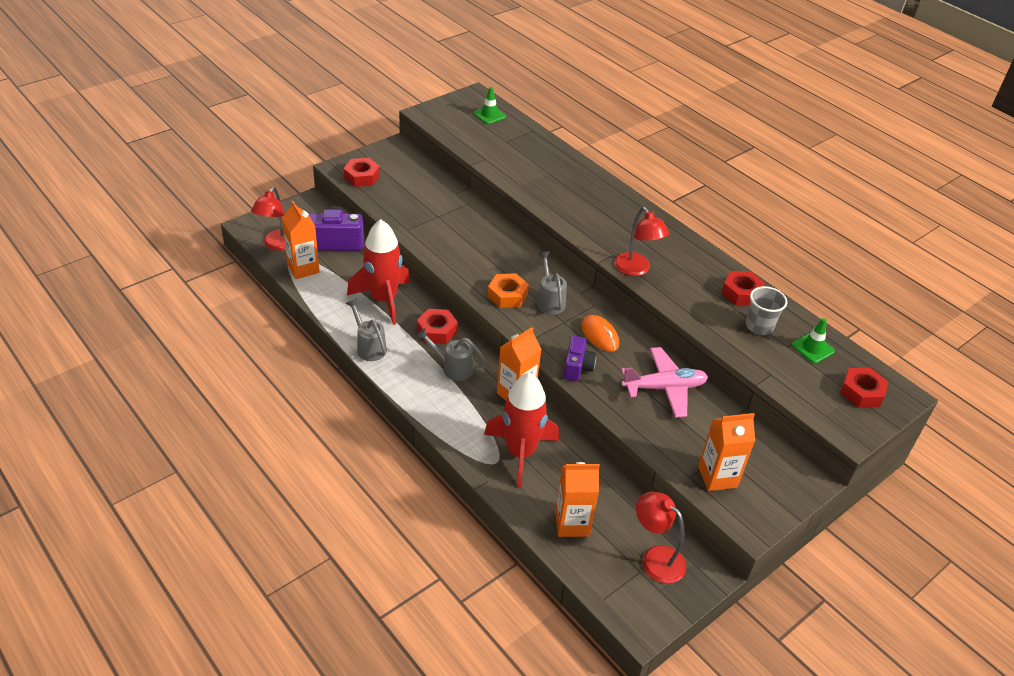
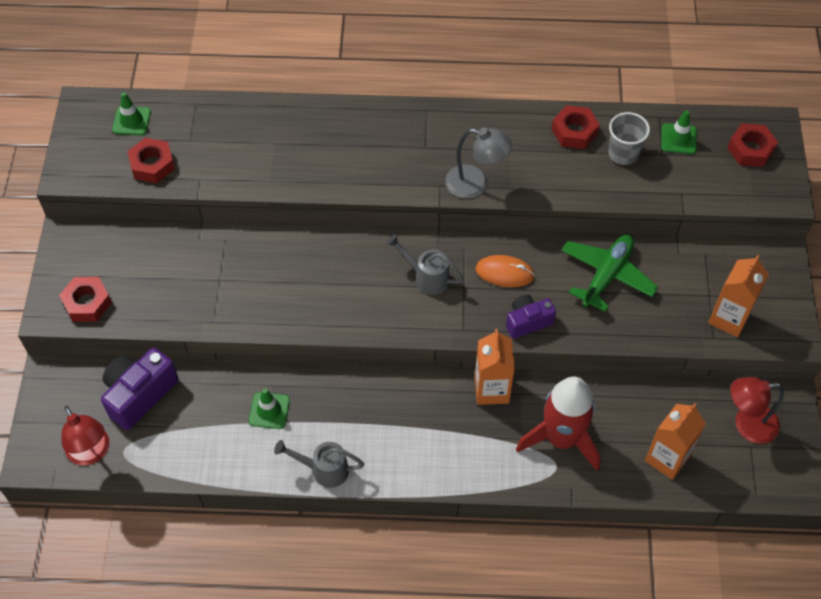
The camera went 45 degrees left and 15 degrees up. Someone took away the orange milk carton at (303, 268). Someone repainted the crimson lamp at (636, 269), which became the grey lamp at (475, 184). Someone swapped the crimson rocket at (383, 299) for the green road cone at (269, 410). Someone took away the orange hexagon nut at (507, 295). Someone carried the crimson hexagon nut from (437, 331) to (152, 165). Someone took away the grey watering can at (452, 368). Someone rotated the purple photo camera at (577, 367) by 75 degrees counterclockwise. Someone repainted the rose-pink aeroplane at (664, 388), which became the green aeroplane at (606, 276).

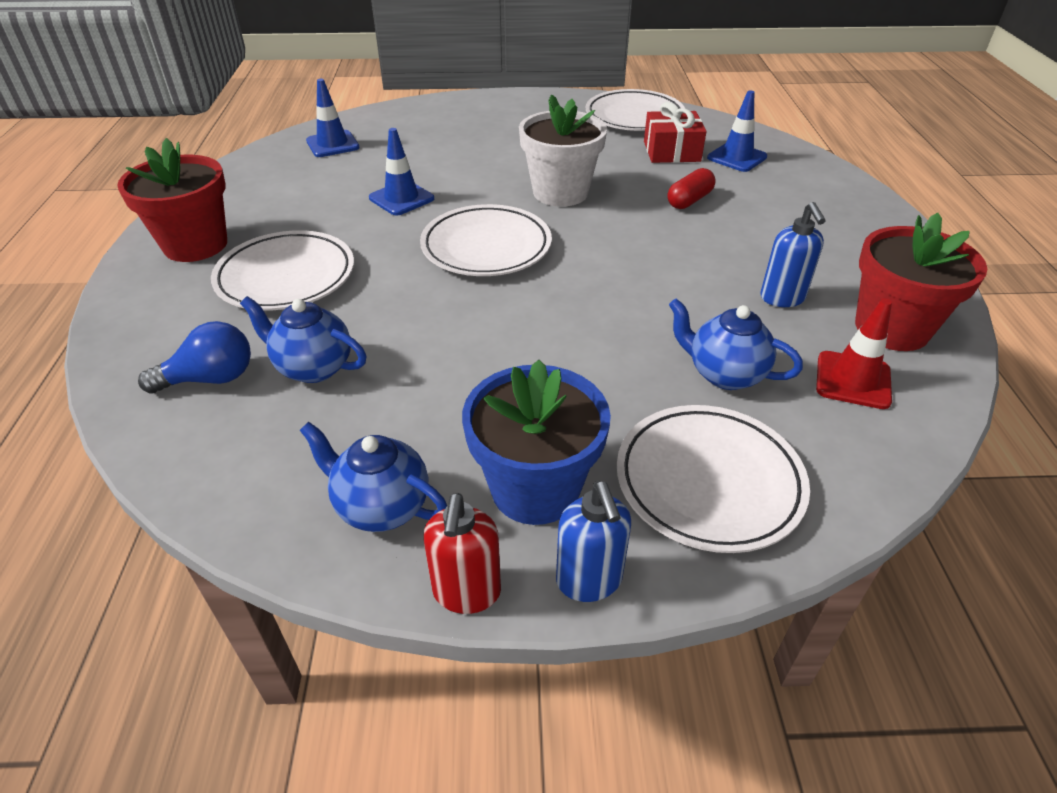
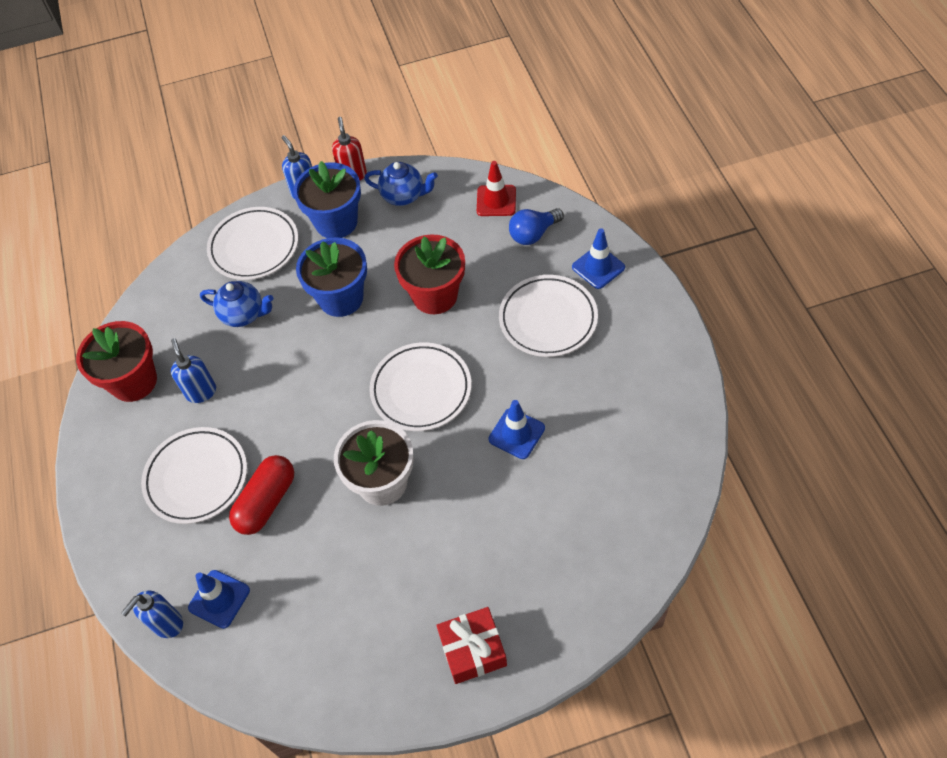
The camera went 170 degrees right and 15 degrees up. Someone carried the cobalt road cone from (332, 144) to (598, 267). Someone carried the snow-white dinner plate from (634, 116) to (197, 477). Someone carried the crimson present from (671, 151) to (473, 650). Someone carried the crimson potted plant from (195, 245) to (435, 295). Someone scaled the crimson capsule at (689, 200) by 1.52. Someone took away the cobalt teapot at (313, 367). Someone carried the crimson road cone from (853, 380) to (496, 201). Someone put down the cobalt potted plant at (341, 298). Someone put down the cobalt pump bottle at (167, 624).

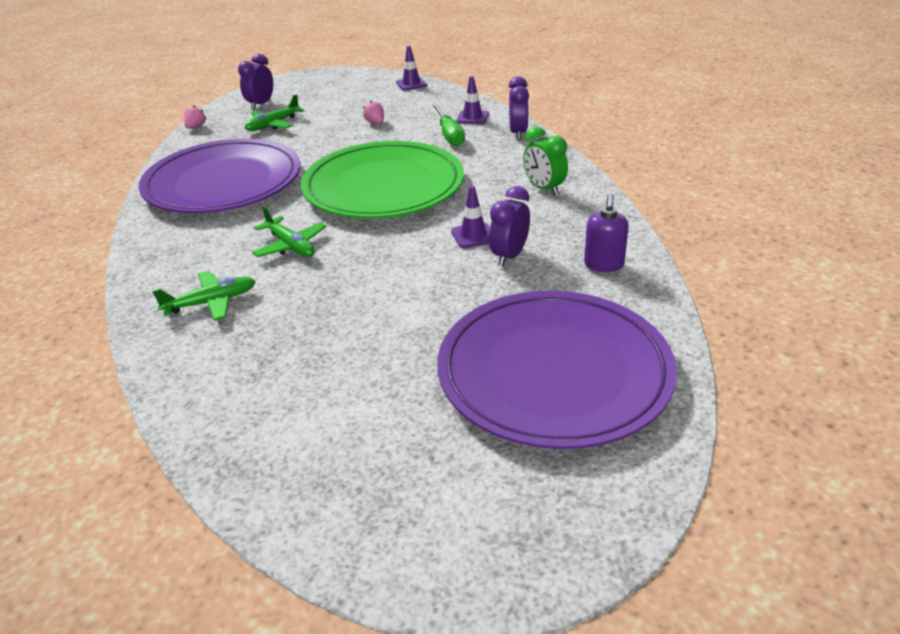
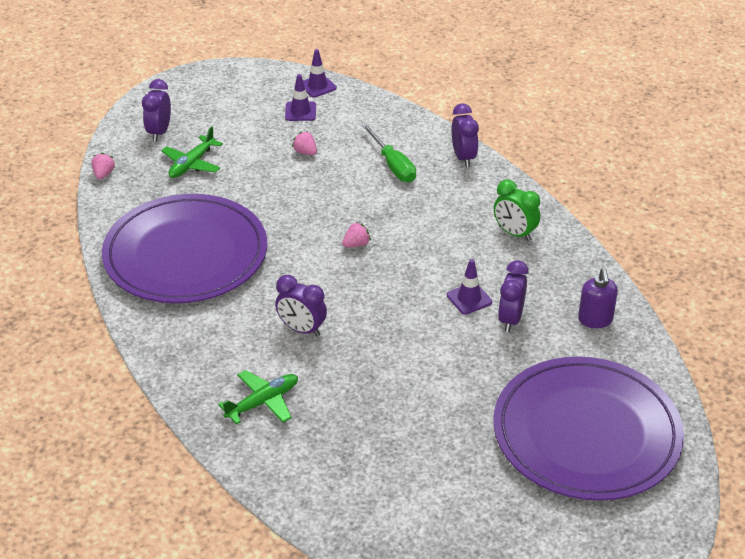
The camera went 15 degrees left and 5 degrees up. Someone carried the purple road cone from (472, 117) to (300, 111). Someone swapped the green dinner plate at (383, 186) for the rose-pink strawberry at (356, 244). Someone swapped the green aeroplane at (290, 246) for the purple bedside clock at (302, 329).

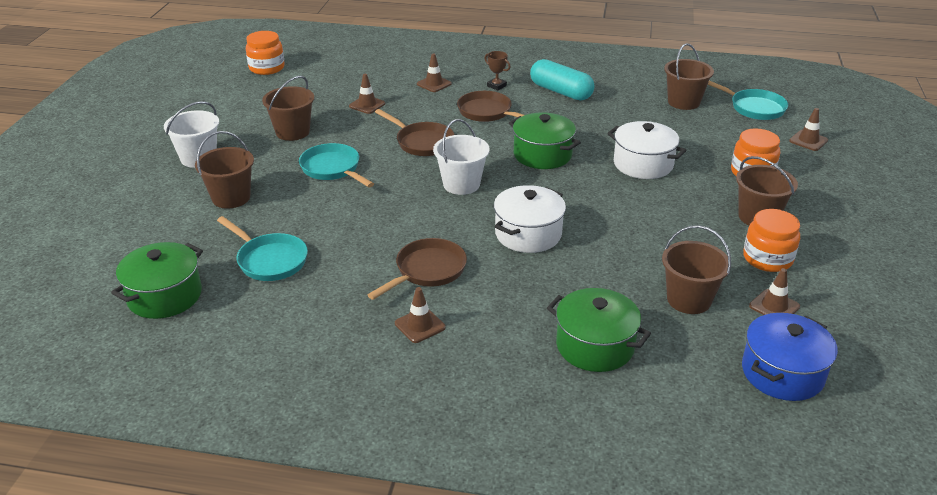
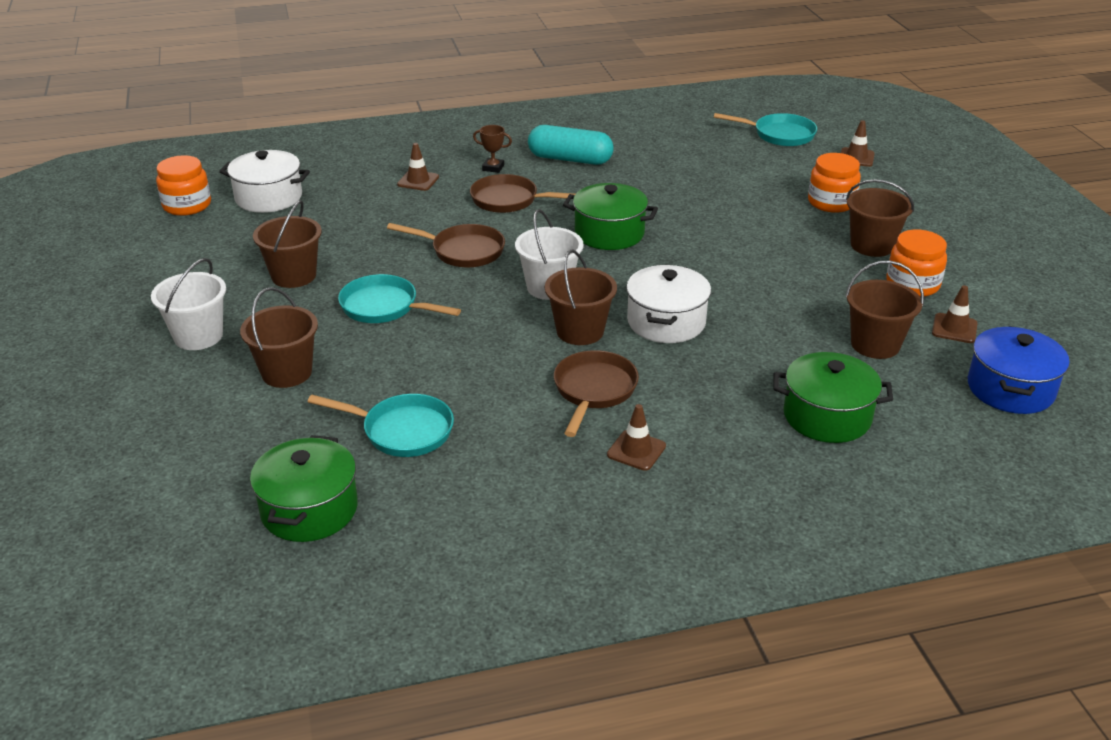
The camera went 25 degrees left and 0 degrees up. Someone carried the russet pail from (683, 102) to (580, 331). Someone took away the russet road cone at (367, 105). Someone carried the snow-white stockpot from (643, 164) to (269, 197).

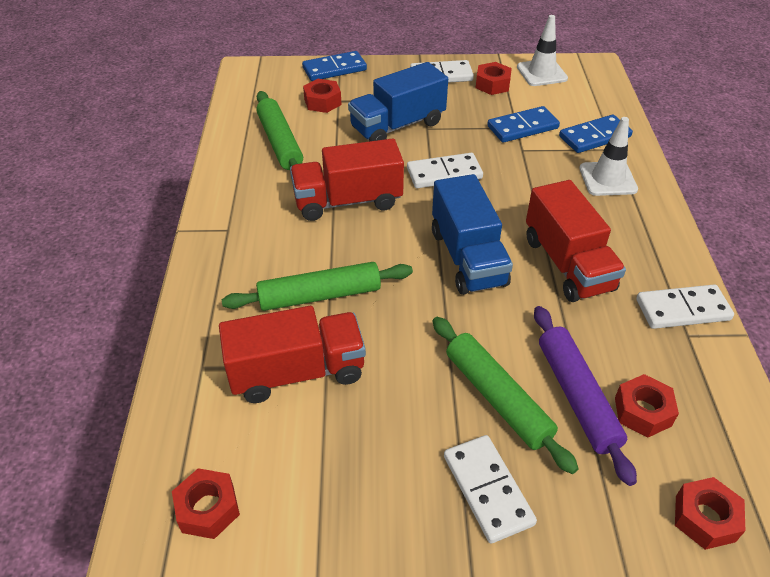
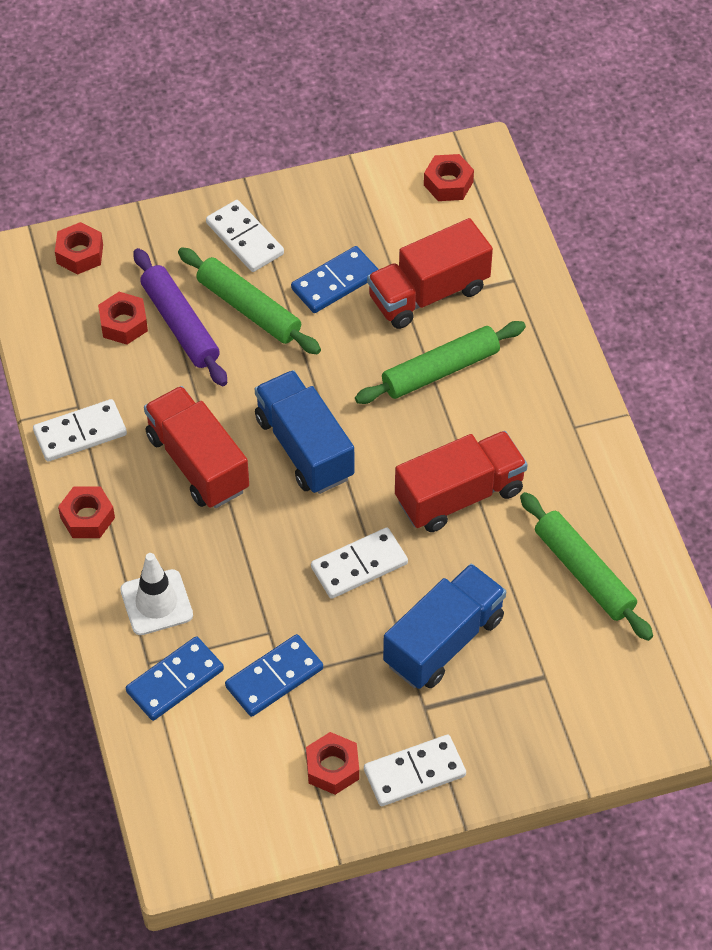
The camera went 165 degrees right and 10 degrees up. Someone took away the snow-white road cone at (541, 73). Someone carried the cobalt domino from (334, 69) to (335, 282). Someone carried the crimson hexagon nut from (322, 102) to (87, 518).

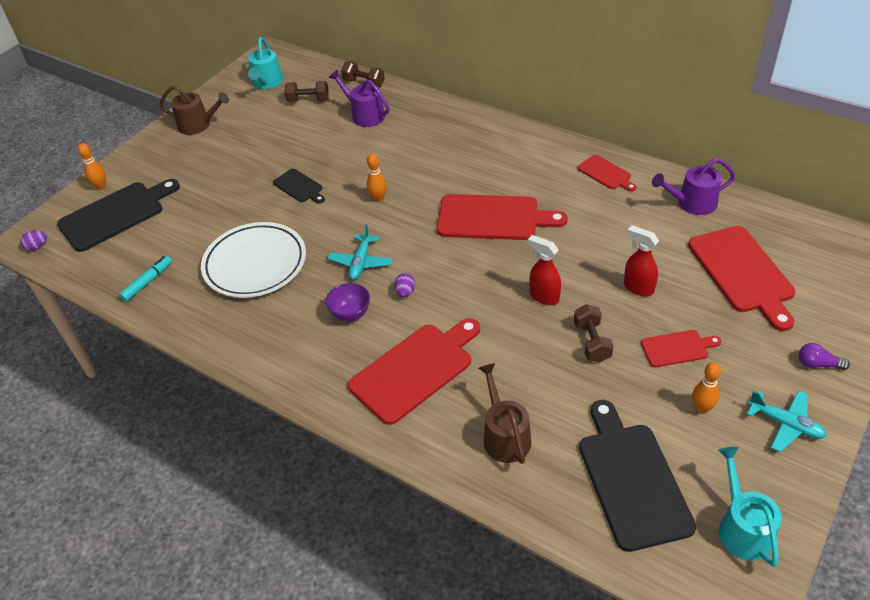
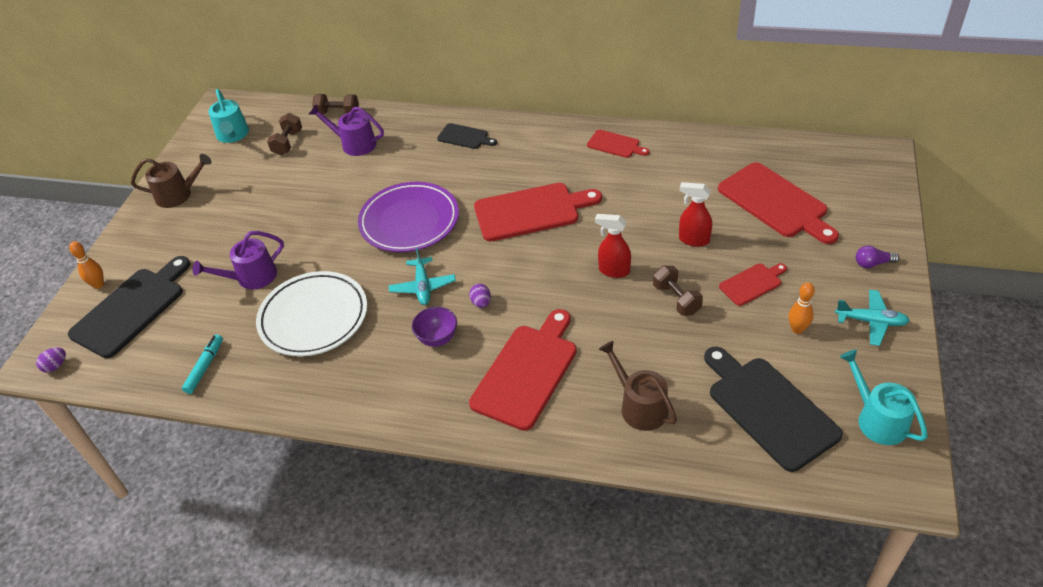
The camera went 20 degrees left and 0 degrees up. Someone rotated the russet free weight at (308, 100) by 60 degrees counterclockwise. Someone swapped the orange tenpin at (378, 198) for the purple dinner plate at (409, 221). Someone carried the purple watering can from (692, 203) to (251, 277). Someone carried the ebony chopping board from (299, 187) to (465, 137).

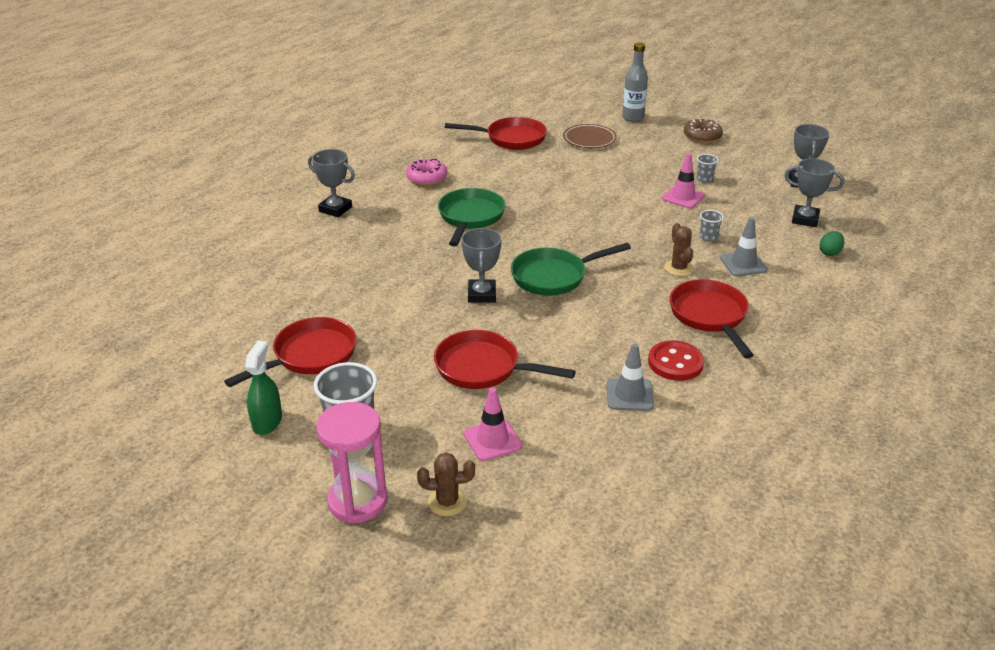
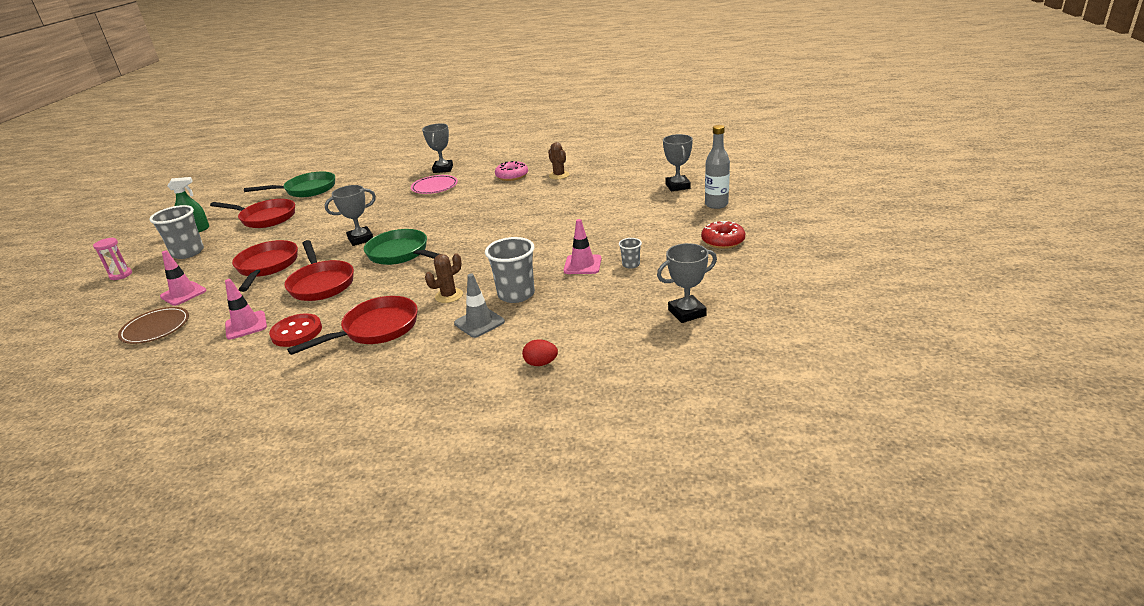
The camera went 65 degrees right and 5 degrees down. Someone carried the crimson pan from (511, 139) to (321, 283). Someone repainted the russet donut at (702, 136), which became the crimson donut at (723, 241). Someone carried the russet dinner plate from (589, 139) to (155, 328). Someone carried the grey trophy from (805, 219) to (677, 186). Someone carried the green pan from (470, 217) to (307, 190). Someone scaled the grey beaker at (708, 237) by 2.03. Someone repainted the green egg at (829, 252), which became the crimson egg at (541, 363). Someone repainted the grey road cone at (629, 395), which became the rose-pink road cone at (246, 325). Someone scaled the rose-pink sandglass at (357, 501) by 0.55. Someone carried the russet cactus from (447, 502) to (559, 175). Someone put down the rose-pink dinner plate at (434, 187).

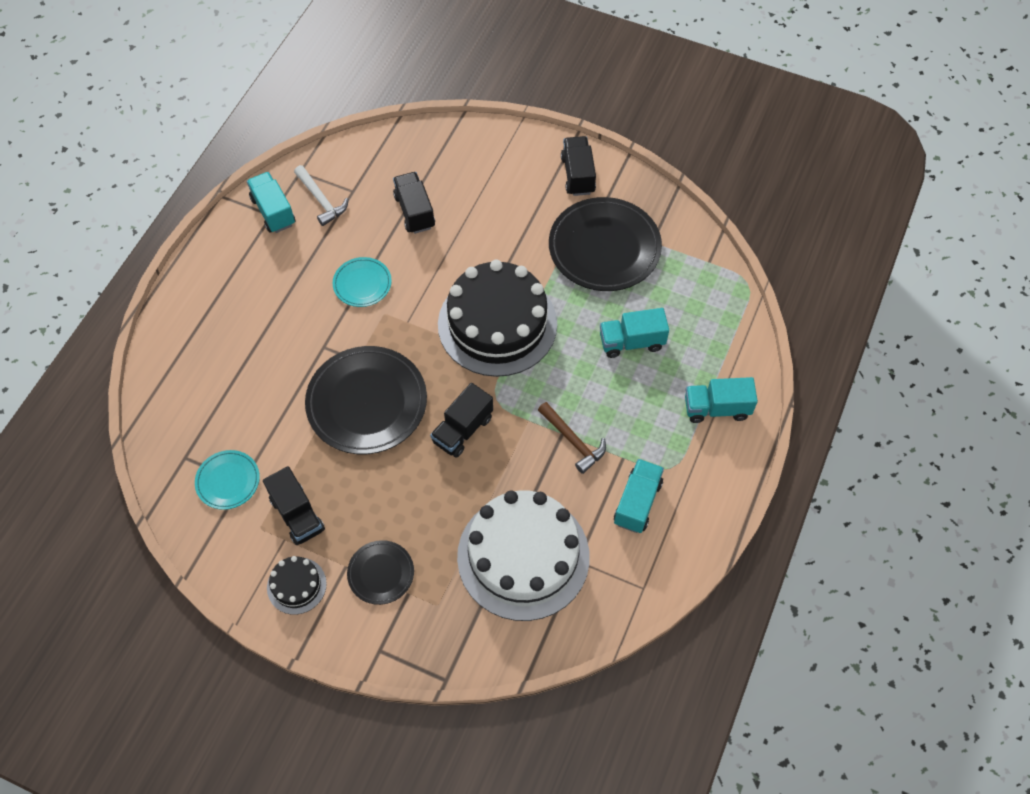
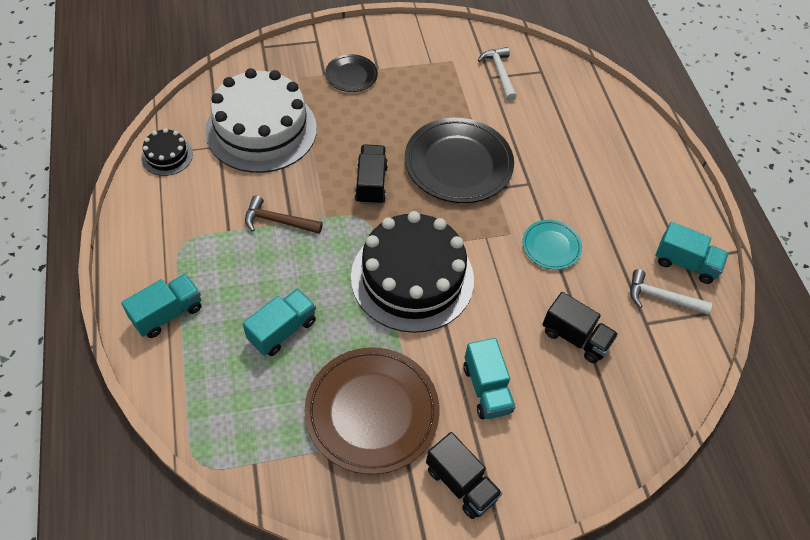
The camera went 140 degrees right and 5 degrees down. Someone repainted the ebony dinner plate at (604, 248), which became the russet dinner plate at (372, 412). Someone swapped the teal dinner plate at (228, 481) for the snow-white claw hammer at (499, 73). Someone carried the teal truck from (637, 502) to (486, 389). Someone took away the ebony truck at (297, 514). Someone carried the ebony cake from (296, 585) to (167, 156).

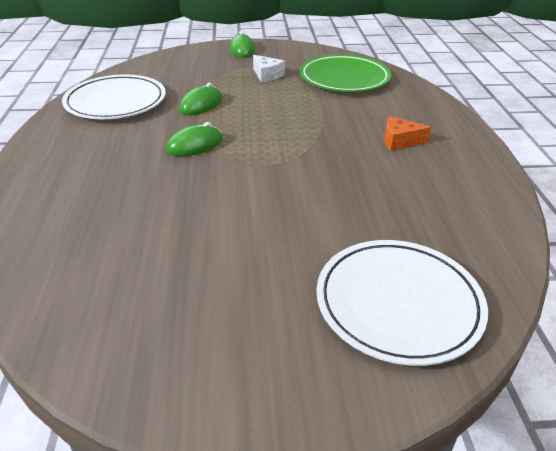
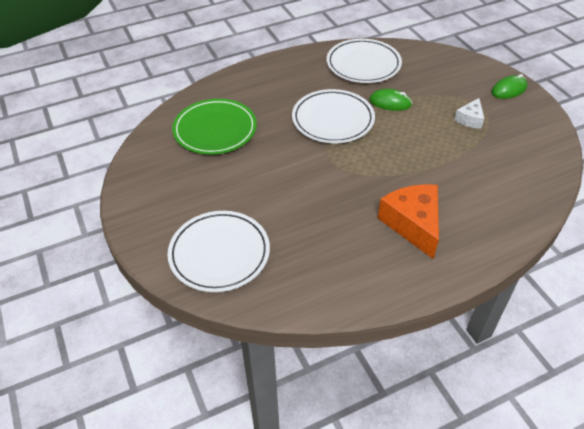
The camera went 70 degrees right and 10 degrees up. Someone carried the green dinner plate from (344, 78) to (215, 130). Someone scaled the orange piece of cheese at (399, 141) by 1.88. Someone swapped the green mouse at (195, 145) for the snow-white dinner plate at (333, 119).

